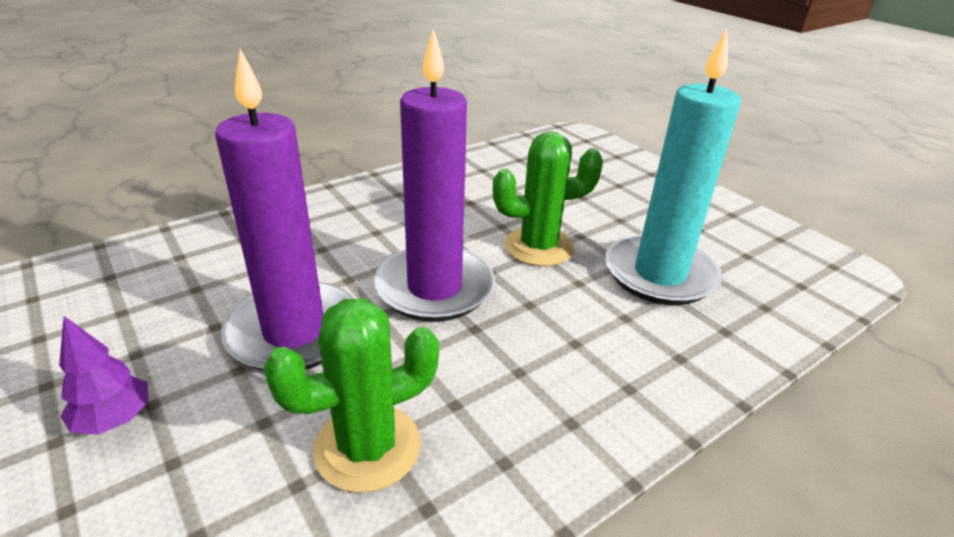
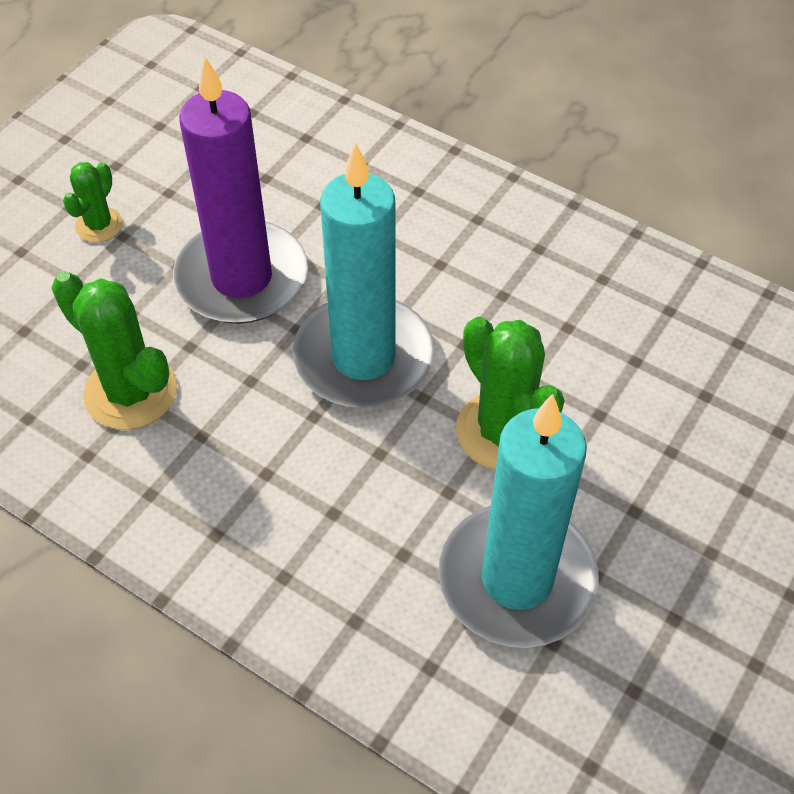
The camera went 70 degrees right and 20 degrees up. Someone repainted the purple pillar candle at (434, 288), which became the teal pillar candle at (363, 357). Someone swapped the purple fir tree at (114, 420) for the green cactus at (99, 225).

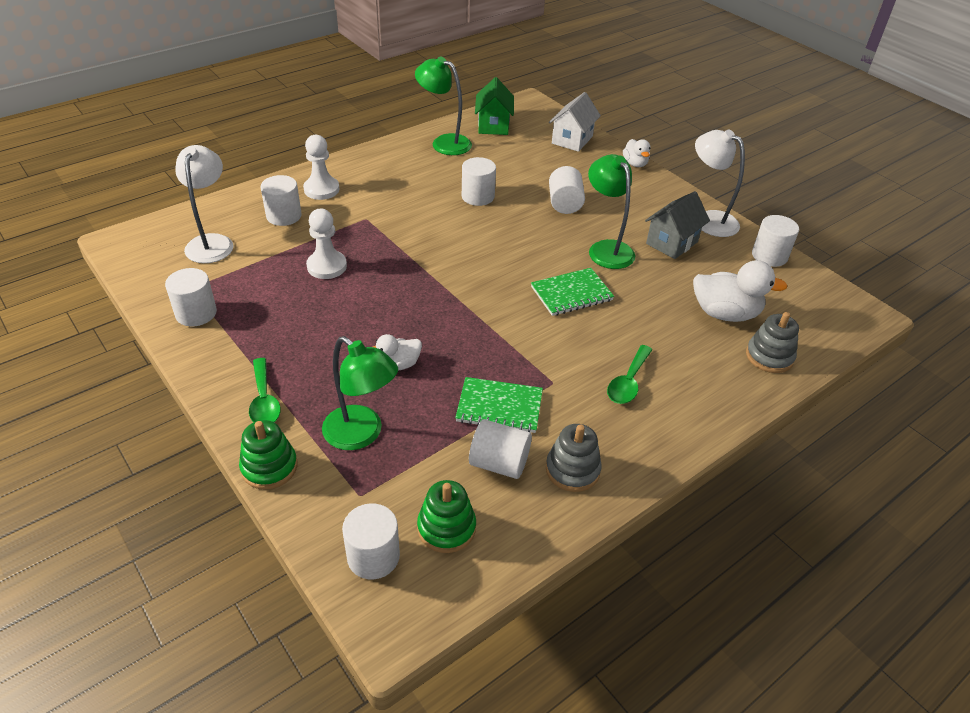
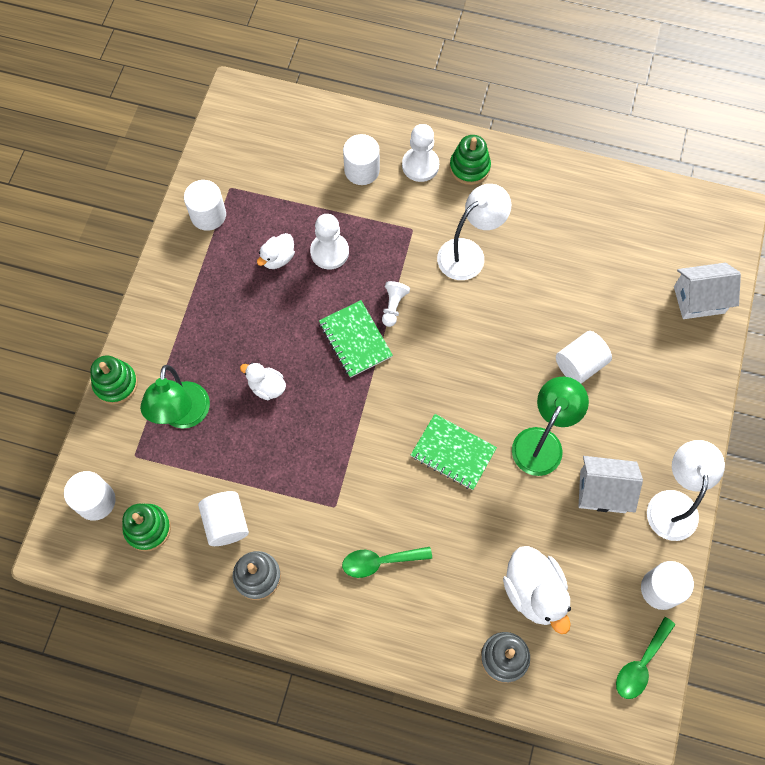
The camera went 55 degrees right and 25 degrees up. Someone took away the green lamp at (444, 142). Someone took away the green house at (493, 125). Someone carried the snow-white rubber duck from (635, 164) to (278, 258). Someone carried the snow-white lamp from (211, 242) to (469, 253). Someone took away the snow-white cylinder at (478, 196). Someone repainted the grey house at (672, 243), which became the snow-white house at (602, 491). Someone carried the green tablespoon from (264, 401) to (640, 664). Someone carried the green exercise book from (499, 407) to (355, 340). Someone put down the green stacking rings at (469, 167). Someone put down the snow-white game pawn at (393, 306).

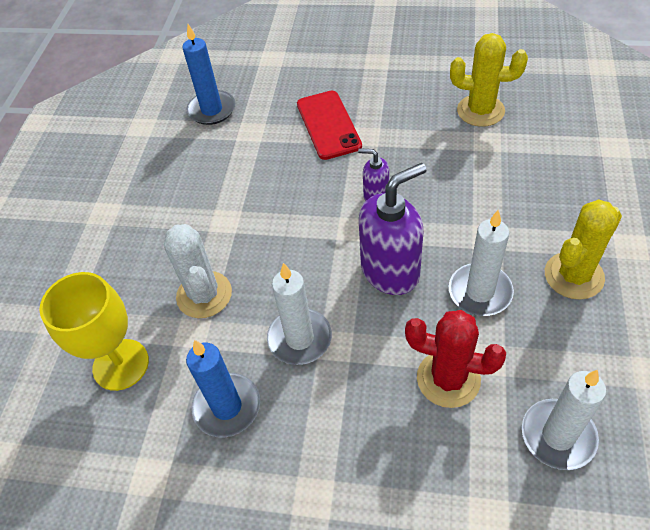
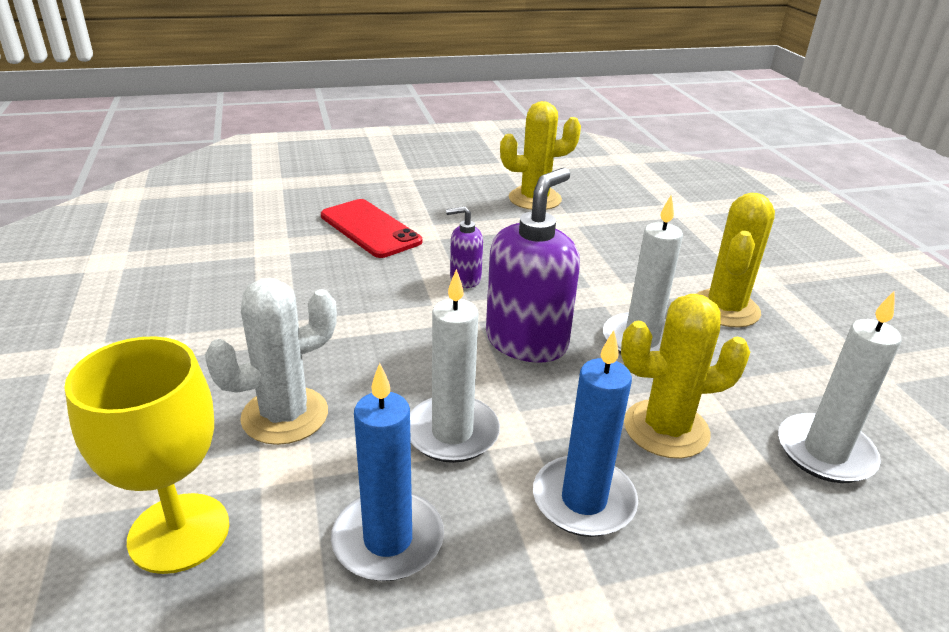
The camera went 30 degrees left and 20 degrees down. Someone carried the cobalt pillar candle from (212, 110) to (583, 500). Someone rotated the snow-white cactus at (204, 295) by 75 degrees counterclockwise. Someone repainted the crimson cactus at (448, 379), which became the bright yellow cactus at (666, 429).

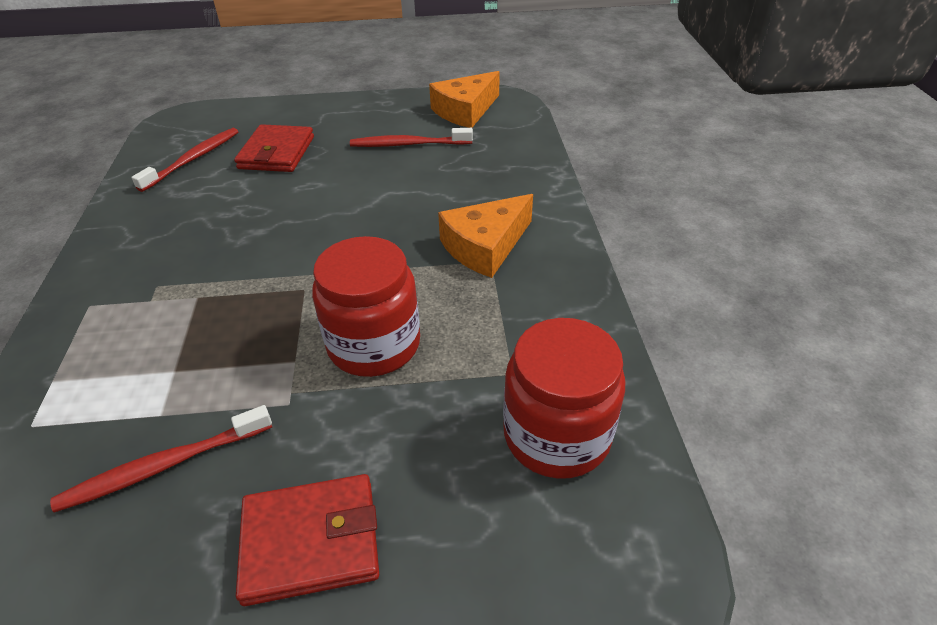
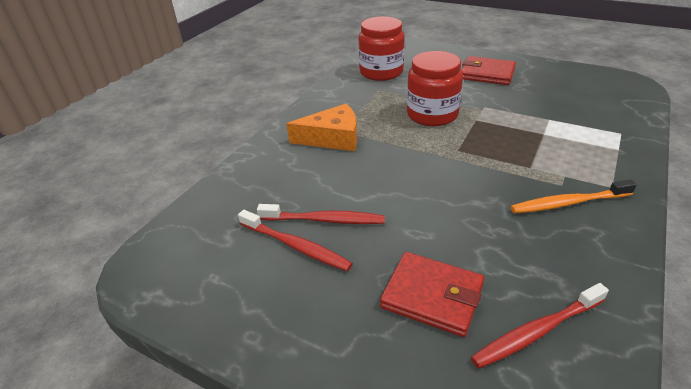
The camera went 145 degrees left and 5 degrees down. Someone took away the orange piece of cheese at (465, 111). Someone rotated the crimson billfold at (277, 153) by 75 degrees clockwise. Someone carried the crimson tooth brush from (165, 465) to (324, 220). Someone put down the orange tooth brush at (568, 203).

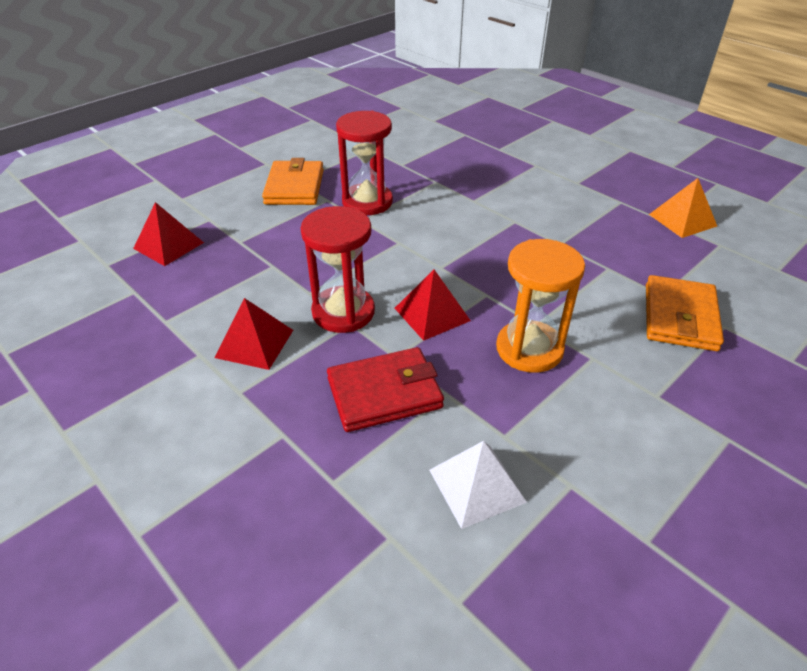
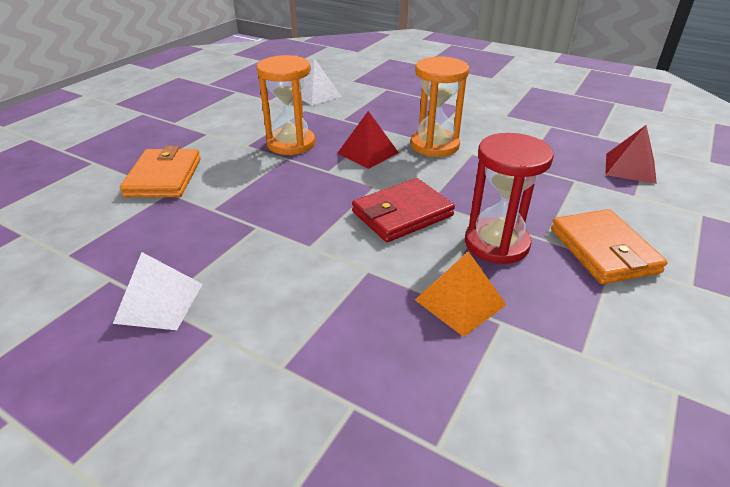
The camera went 165 degrees right and 5 degrees down. Someone carried the orange pyramid from (682, 220) to (460, 302). Someone repainted the crimson sandglass at (343, 312), which became the orange sandglass at (434, 145). Someone took away the crimson pyramid at (255, 343). Someone carried the crimson billfold from (384, 393) to (402, 214). Someone put down the snow-white pyramid at (159, 302).

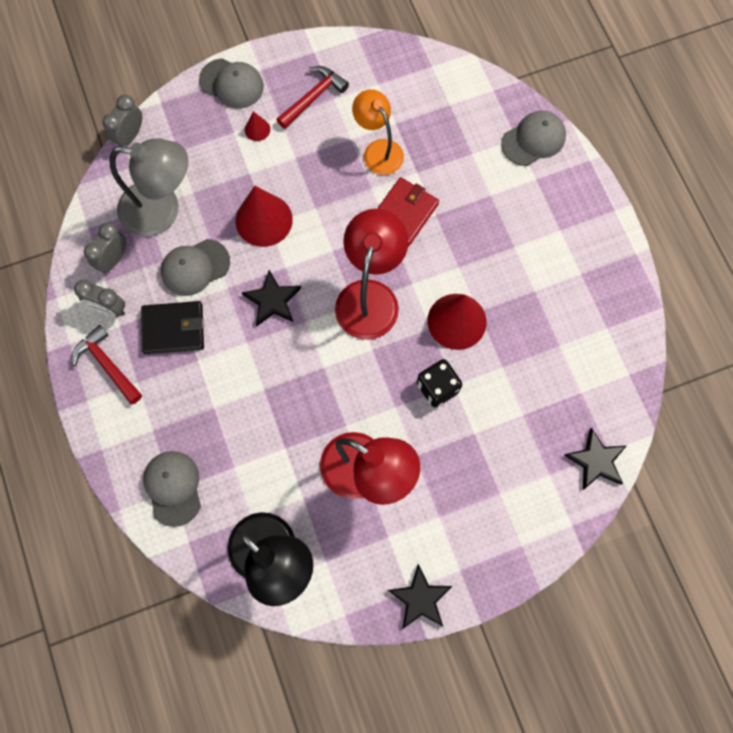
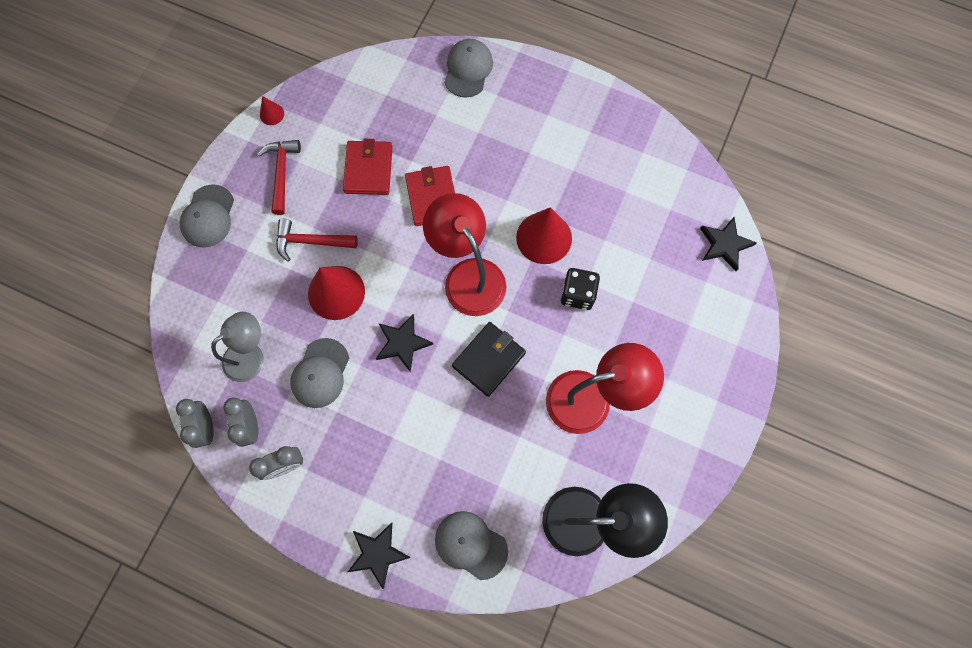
The camera went 45 degrees left and 0 degrees up. Someone rotated the grey baseball cap at (231, 84) by 120 degrees clockwise. Someone swapped the orange lamp at (378, 150) for the crimson billfold at (368, 169). Someone carried the grey bedside clock from (130, 136) to (206, 427). Someone carried the crimson cone shape from (257, 129) to (272, 114). Someone scaled the grey lamp at (162, 210) by 0.66. Someone carried the ebony billfold from (173, 329) to (488, 359). Someone carried the crimson claw hammer from (107, 365) to (311, 241). Someone carried the ebony star shape from (420, 599) to (378, 554).

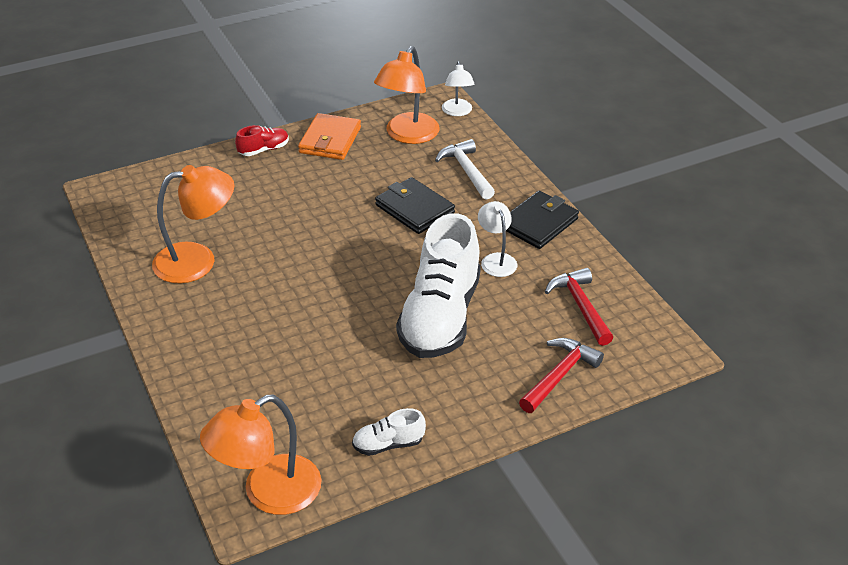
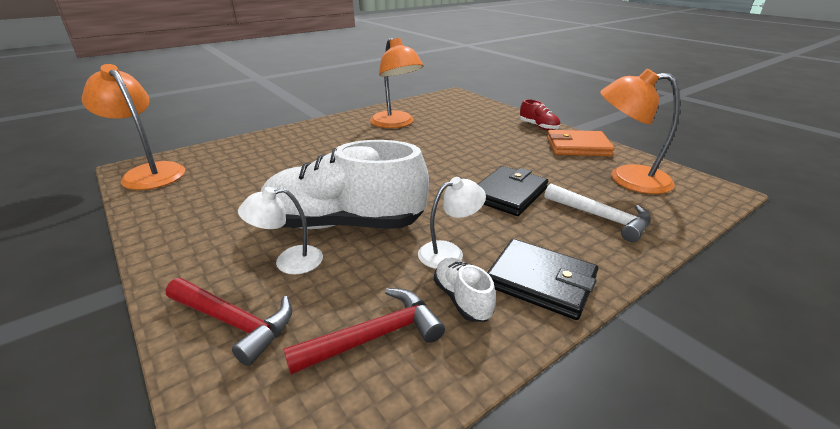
The camera went 80 degrees right and 10 degrees down. Someone carried the snow-white lamp from (457, 112) to (289, 261). Someone rotated the snow-white claw hammer at (466, 171) by 75 degrees clockwise. Someone carried the snow-white lace-up shoe from (388, 444) to (462, 299).

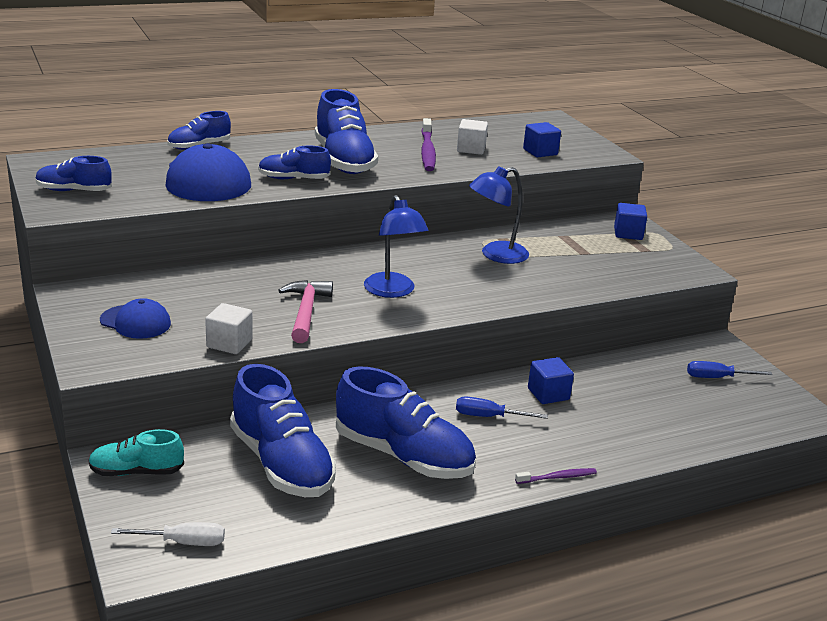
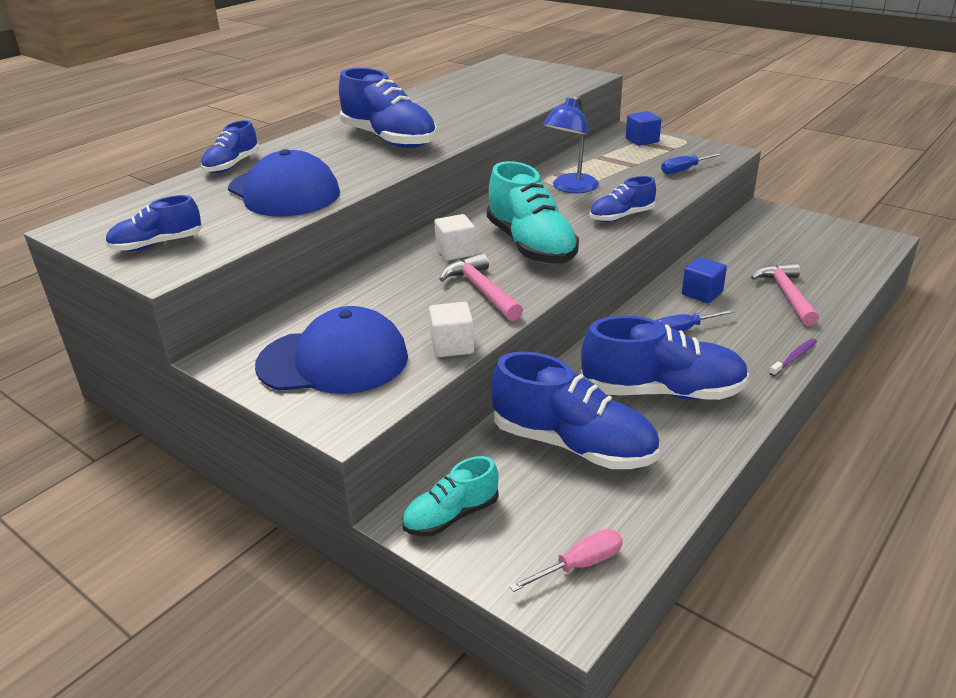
The camera went 25 degrees left and 5 degrees up. Someone took away the purple tooth brush at (427, 151). Someone carried the snow-white cube from (471, 149) to (455, 252). Someone took away the cobalt cube at (540, 152). Someone carried the cobalt lace-up shoe from (293, 179) to (621, 217). Someone swapped the cobalt lamp at (393, 291) for the teal lace-up shoe at (531, 246). Someone scaled the cobalt baseball cap at (135, 322) by 1.77. Someone carried the cobalt hand screwdriver from (717, 378) to (684, 170). Someone repainted the snow-white hand screwdriver at (183, 542), which became the rose-pink hand screwdriver at (580, 565). Someone put down the rose-pink claw hammer at (786, 294).

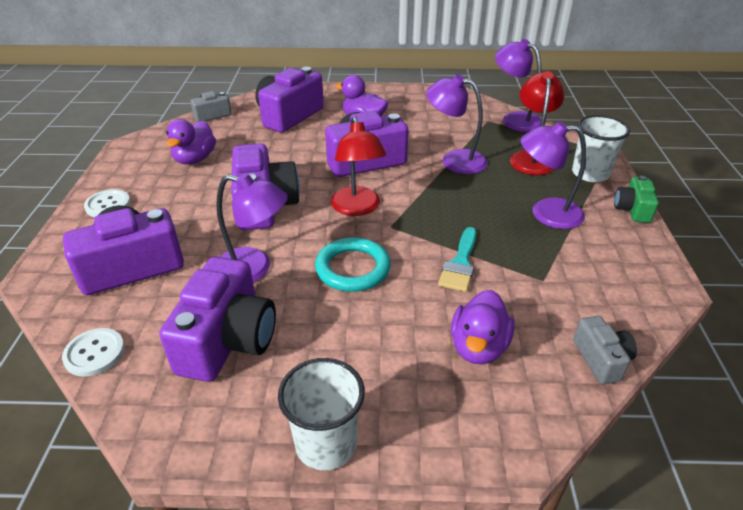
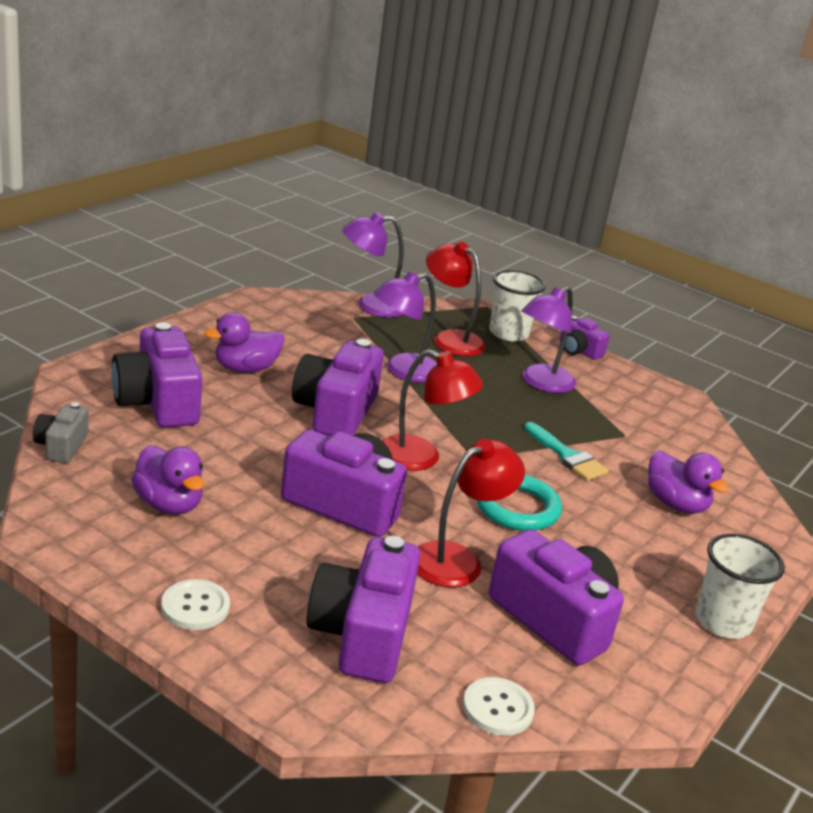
The camera went 60 degrees left and 10 degrees down. Someone repainted the purple lamp at (253, 269), which became the crimson lamp at (457, 559). Someone repainted the green photo camera at (632, 209), which became the purple photo camera at (578, 350). Someone took away the grey photo camera at (601, 359).

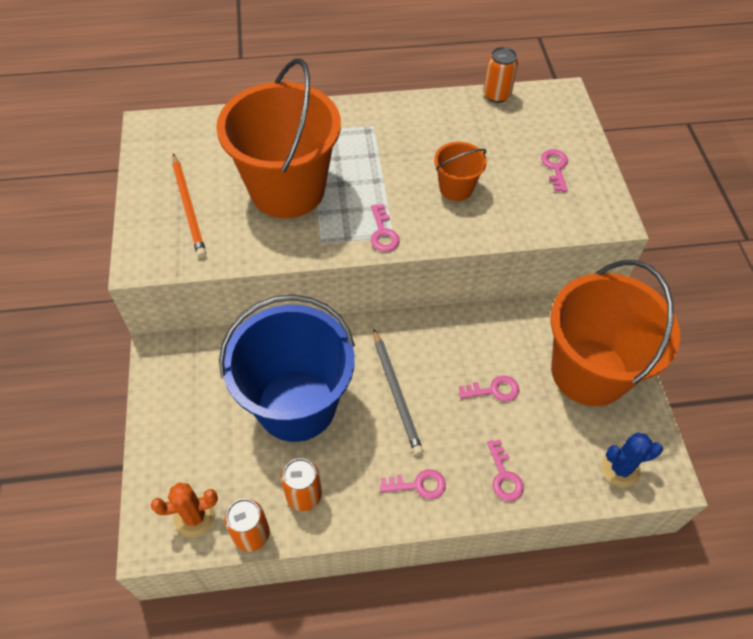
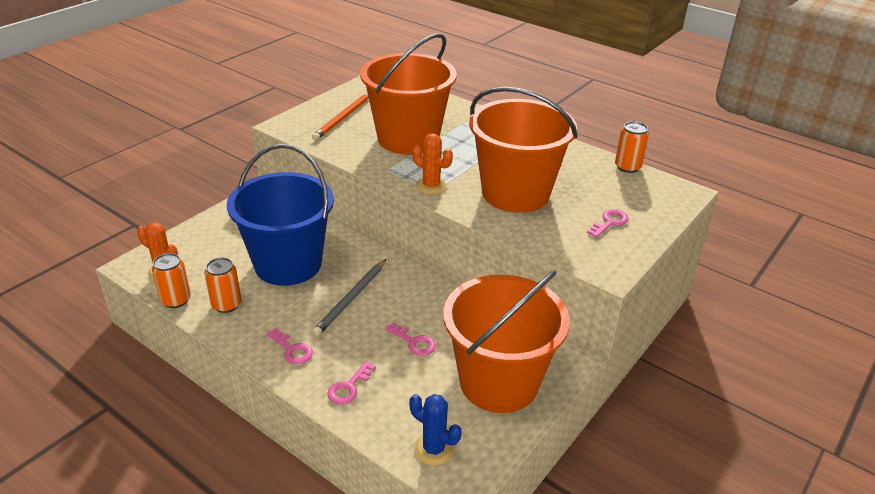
The camera went 45 degrees right and 20 degrees down. Someone scaled the orange pail at (456, 188) by 2.22. Someone swapped the rose-pink door key at (383, 233) for the orange cactus at (431, 186).

